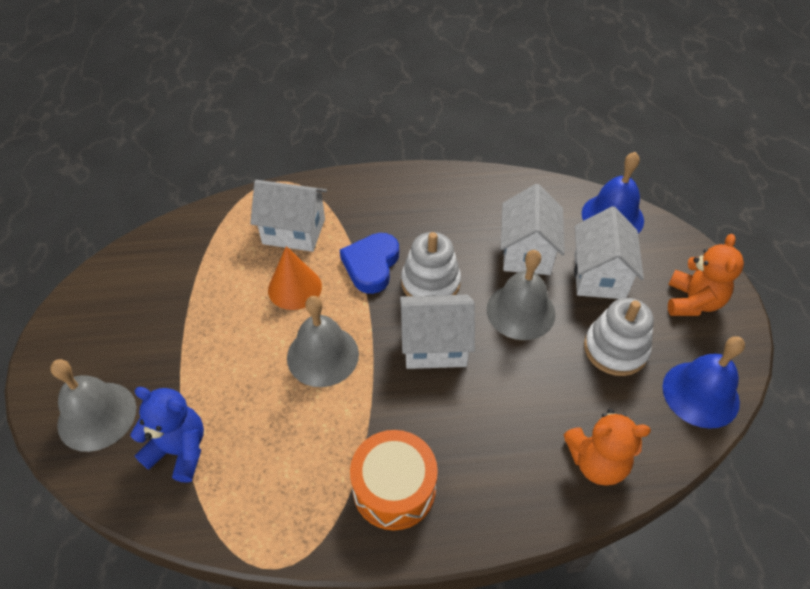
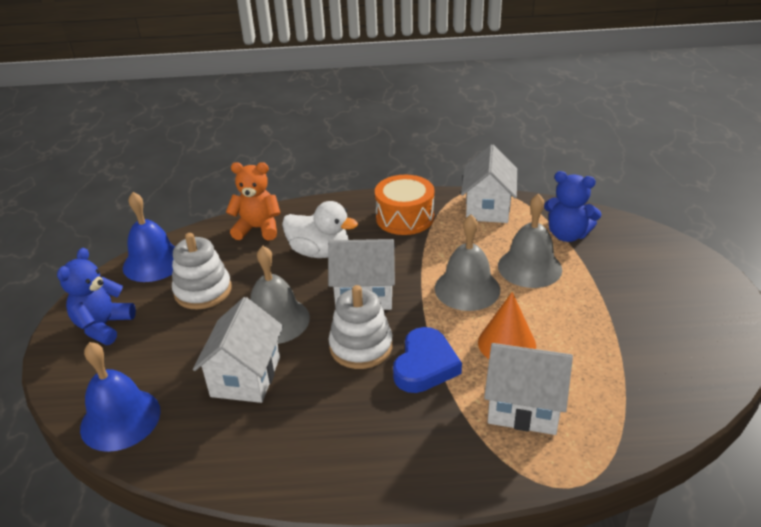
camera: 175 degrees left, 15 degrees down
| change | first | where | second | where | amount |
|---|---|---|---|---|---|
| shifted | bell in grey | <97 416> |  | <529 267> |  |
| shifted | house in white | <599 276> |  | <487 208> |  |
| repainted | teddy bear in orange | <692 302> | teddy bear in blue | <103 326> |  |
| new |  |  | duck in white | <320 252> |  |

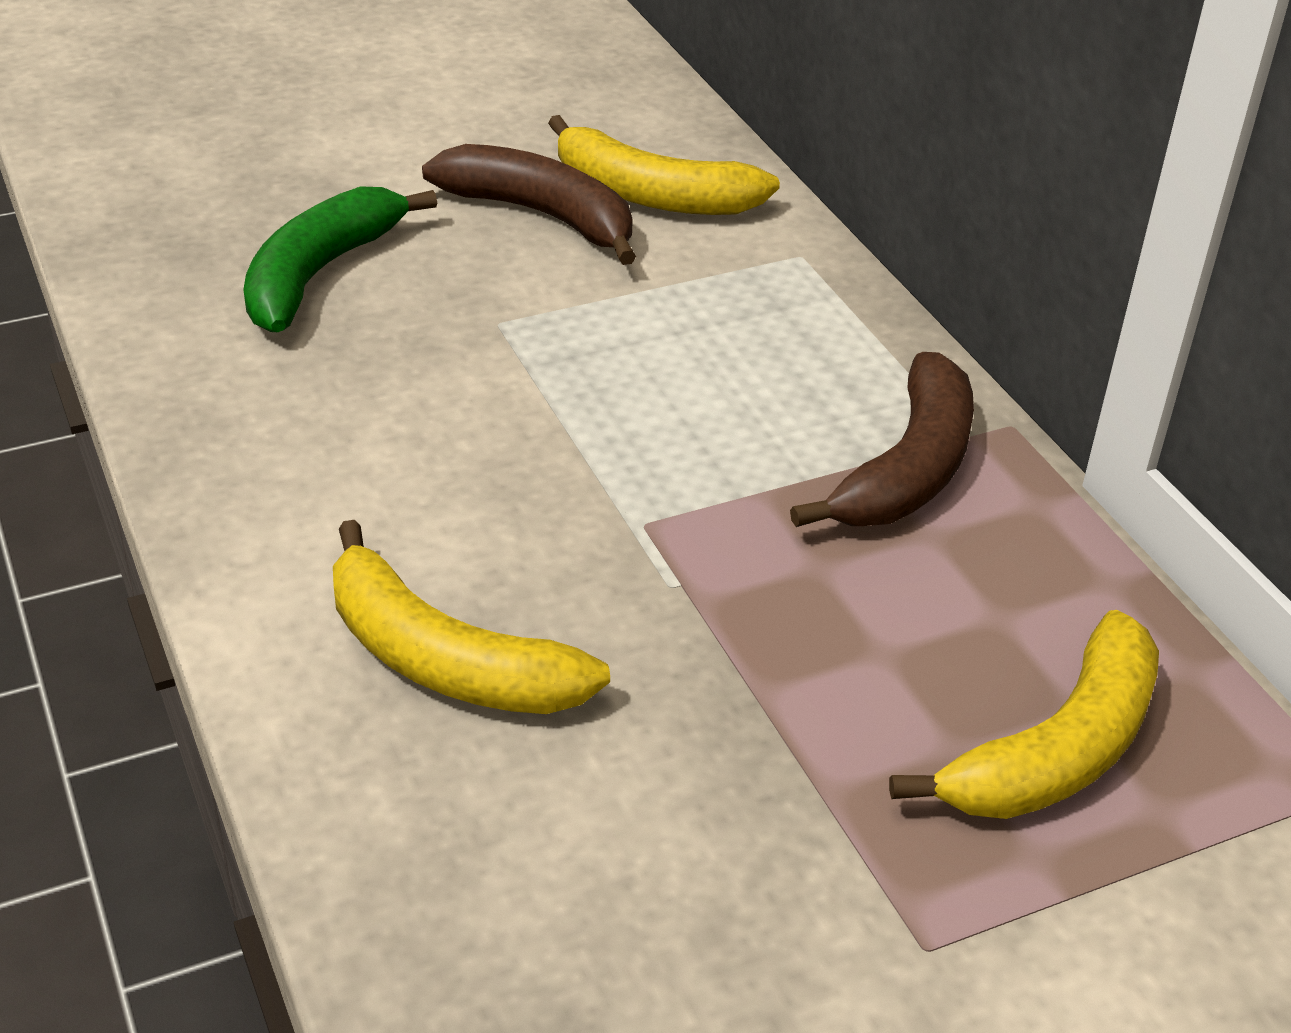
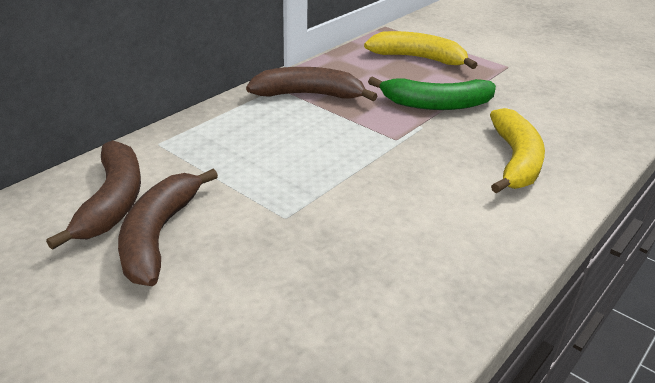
camera: 115 degrees left, 5 degrees down
| change | first | where | second | where | amount |
|---|---|---|---|---|---|
| shifted | banana in green | <319 274> |  | <436 104> |  |
| repainted | banana in yellow | <652 195> | banana in brown | <113 201> |  |

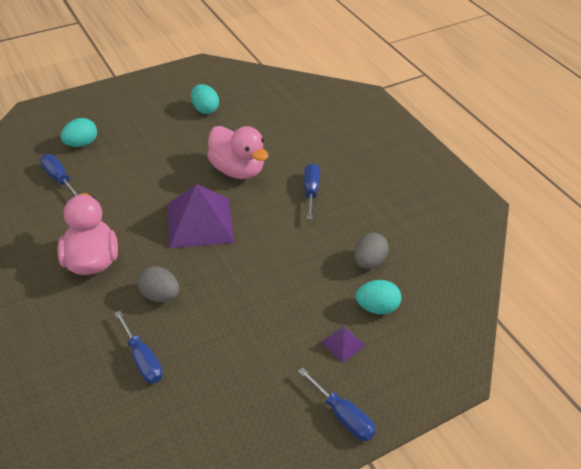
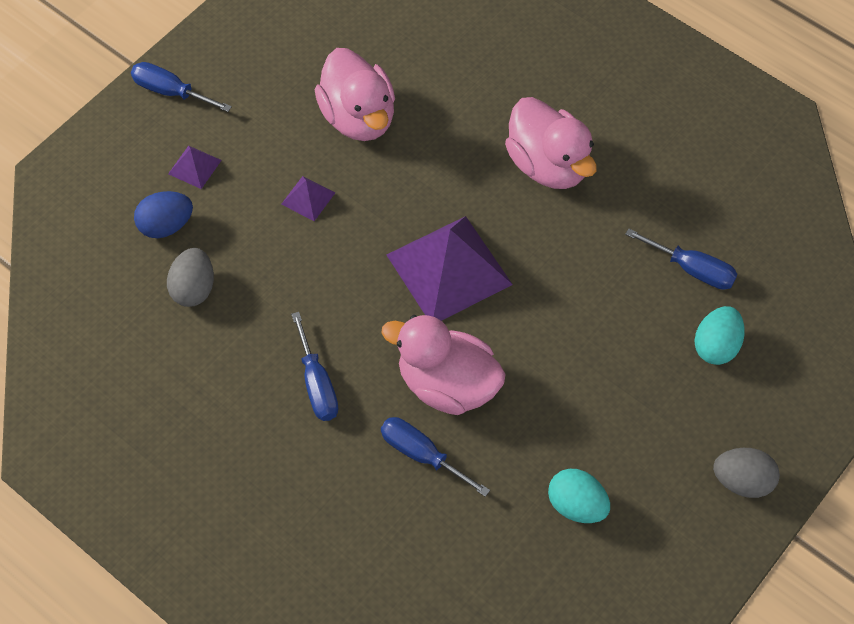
camera: 160 degrees right, 15 degrees up
| change | first | where | second | where | amount |
|---|---|---|---|---|---|
| shifted | screwdriver in blue | <142 359> |  | <422 455> |  |
| shifted | egg in grey | <160 295> |  | <742 481> |  |
| repainted | egg in turquoise | <376 307> | egg in blue | <166 226> |  |
| new |  |  | pyramid in purple | <308 198> |  |
| new |  |  | duck in pink | <358 117> |  |

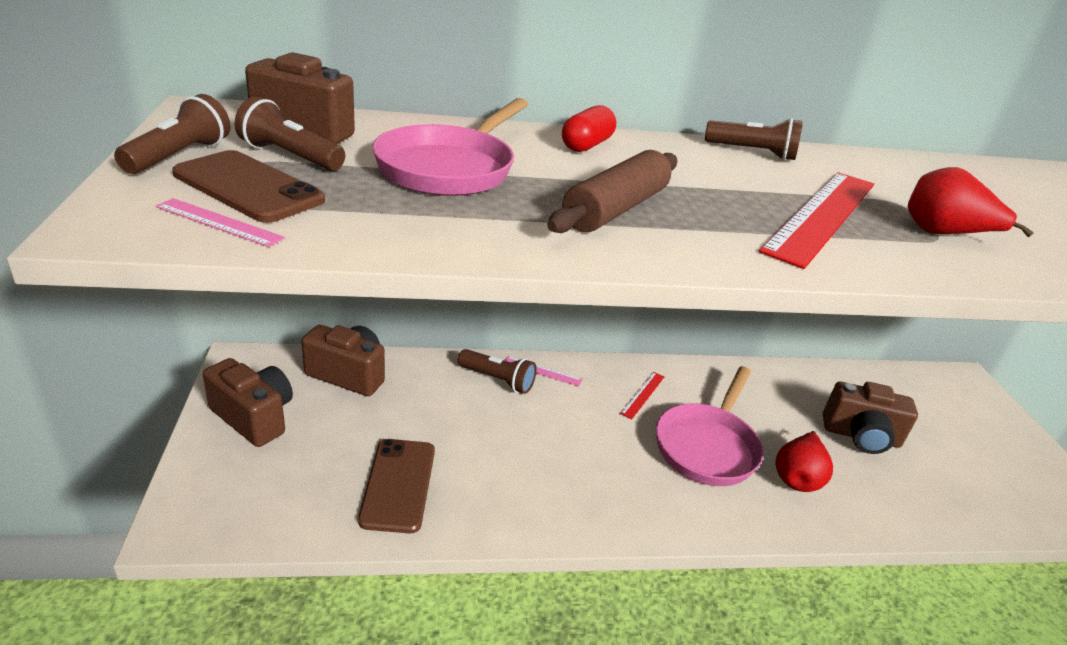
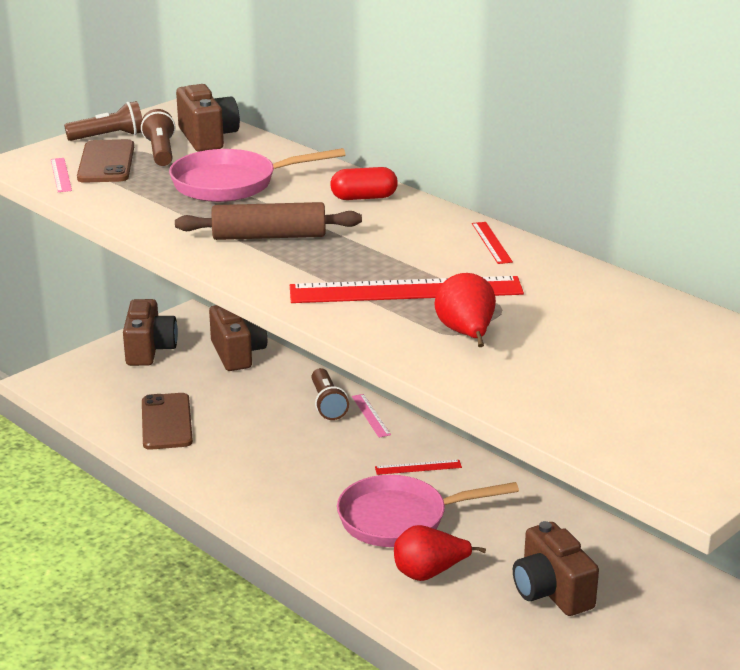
camera: 55 degrees right, 5 degrees down
| change | first | where | second | where | amount |
|---|---|---|---|---|---|
| rotated | phone in brown | <398 484> |  | <166 422> | 60 degrees counterclockwise |
| swapped | flashlight in brown | <752 153> | ruler in red | <491 242> |  |

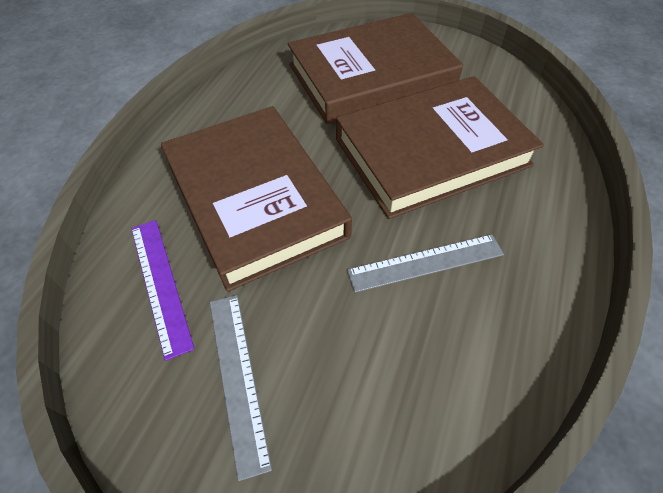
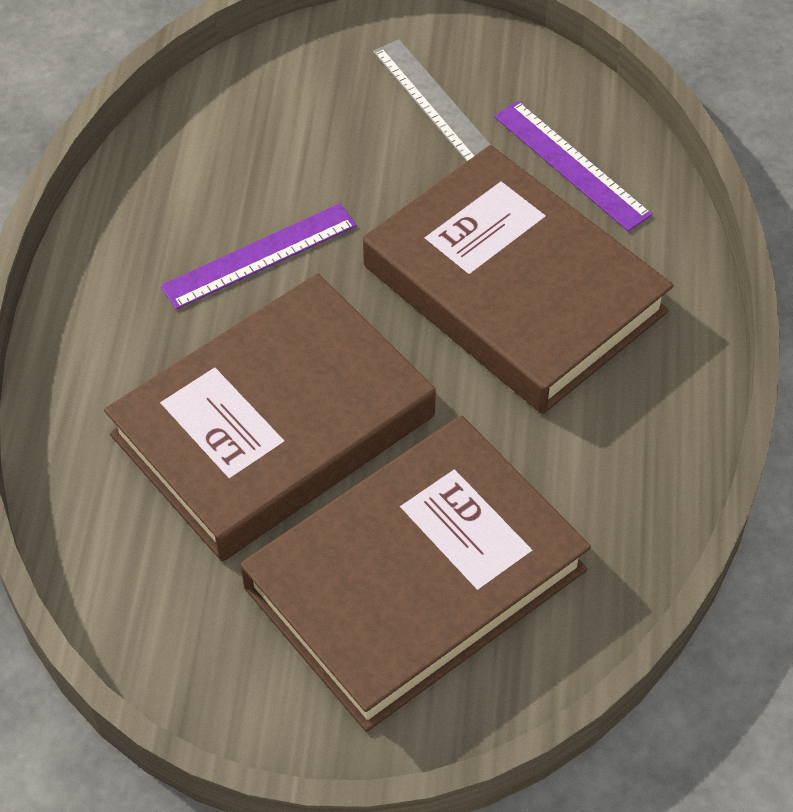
camera: 165 degrees right, 0 degrees up
| change | first | where | second | where | amount |
|---|---|---|---|---|---|
| repainted | ruler in grey | <425 262> | ruler in purple | <259 256> |  |

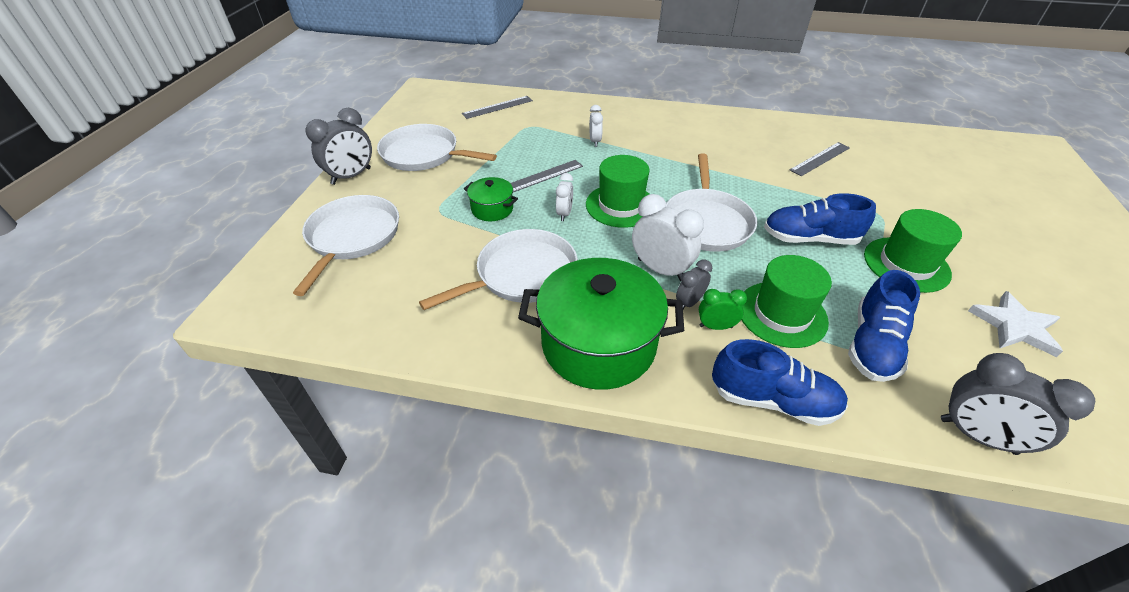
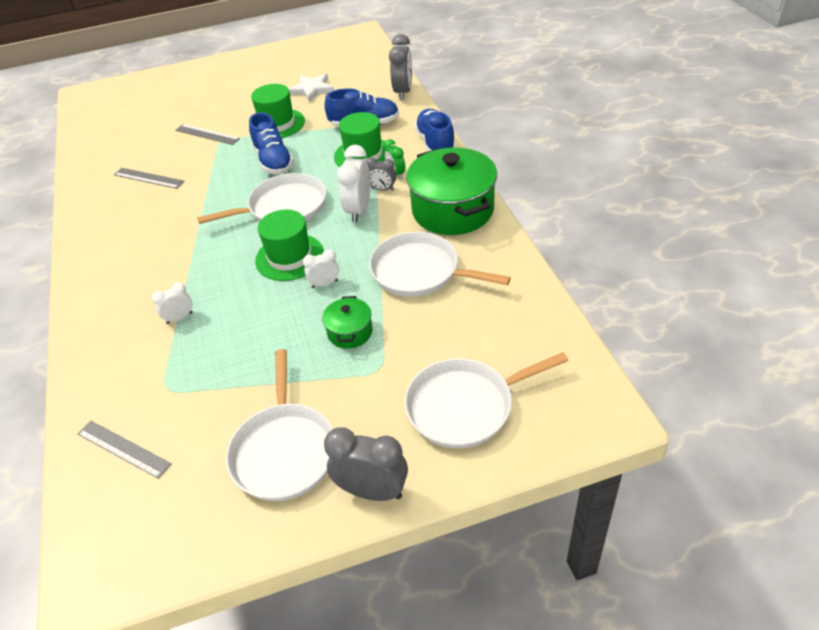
camera: 115 degrees left, 0 degrees up
| change | first | where | second | where | amount |
|---|---|---|---|---|---|
| shifted | ruler in grey | <543 176> |  | <207 134> |  |

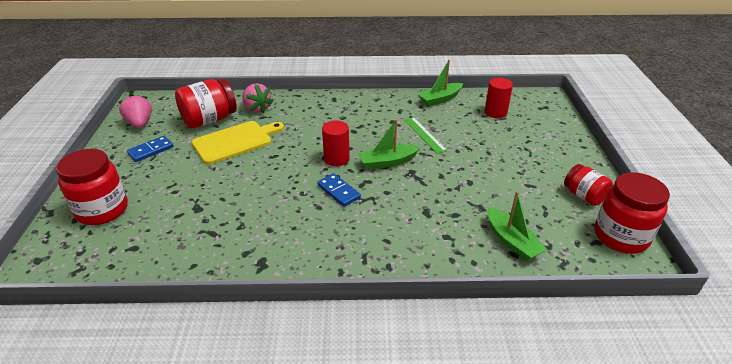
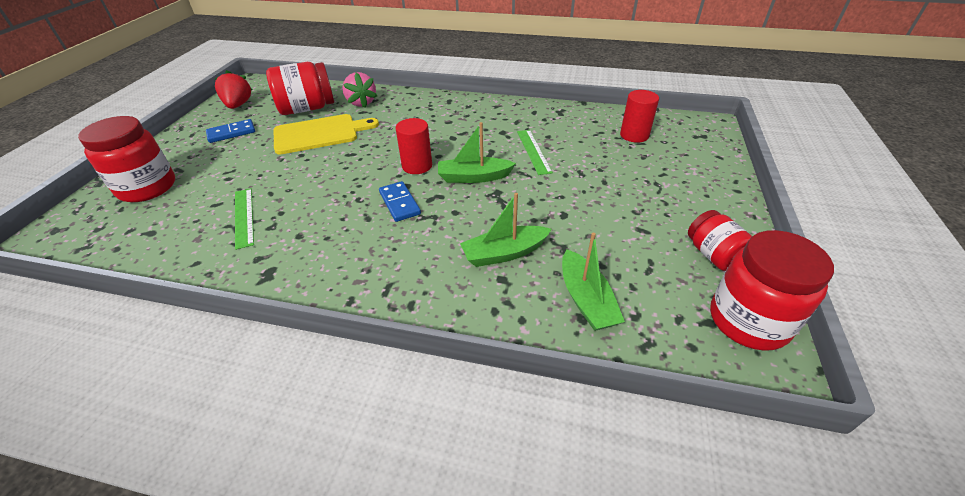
camera: 15 degrees right, 5 degrees up
| change | first | where | second | where | amount |
|---|---|---|---|---|---|
| repainted | strawberry in pink | <140 123> | strawberry in red | <238 105> |  |
| shifted | boat in green | <440 99> |  | <504 253> |  |
| new |  |  | ruler in green | <244 217> |  |

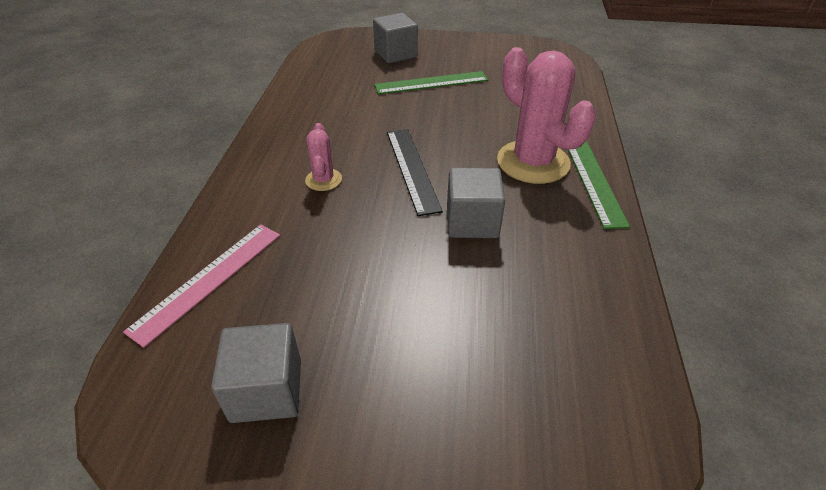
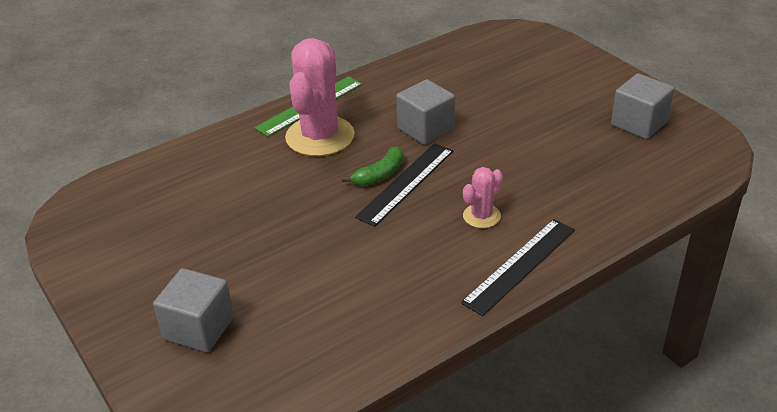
camera: 130 degrees left, 5 degrees down
| change | first | where | second | where | amount |
|---|---|---|---|---|---|
| gone | ruler in pink | <208 280> |  |  |  |
| gone | ruler in green | <431 83> |  |  |  |
| new |  |  | banana in green | <380 174> |  |
| new |  |  | ruler in black | <520 265> |  |

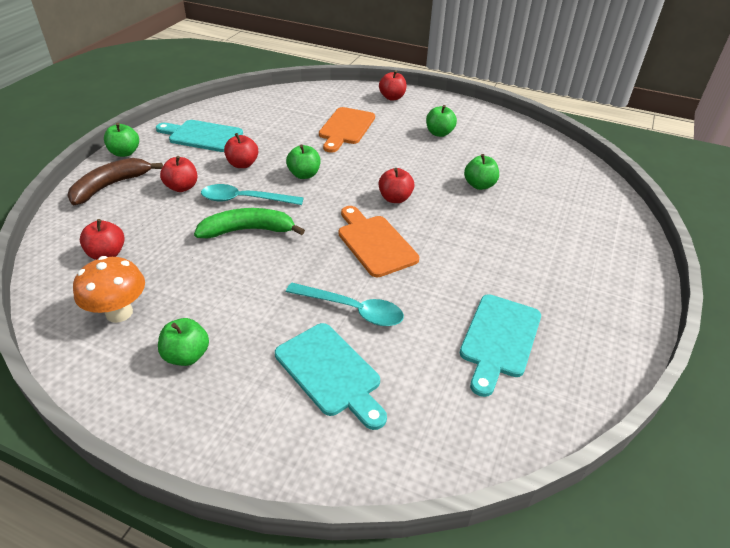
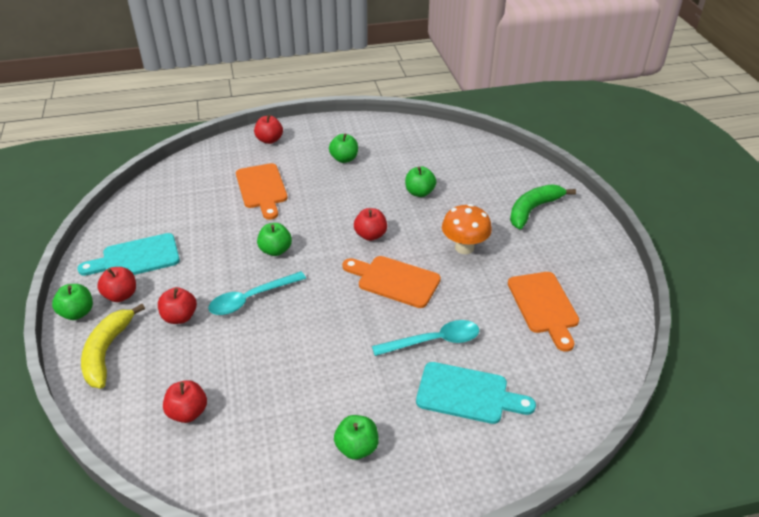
camera: 35 degrees left, 0 degrees up
| change | first | where | second | where | amount |
|---|---|---|---|---|---|
| repainted | banana in brown | <110 186> | banana in yellow | <107 352> |  |
| shifted | mushroom in orange | <119 313> |  | <464 247> |  |
| shifted | banana in green | <248 230> |  | <533 210> |  |
| shifted | apple in red | <242 164> |  | <121 295> |  |
| repainted | cutting board in turquoise | <499 339> | cutting board in orange | <544 306> |  |

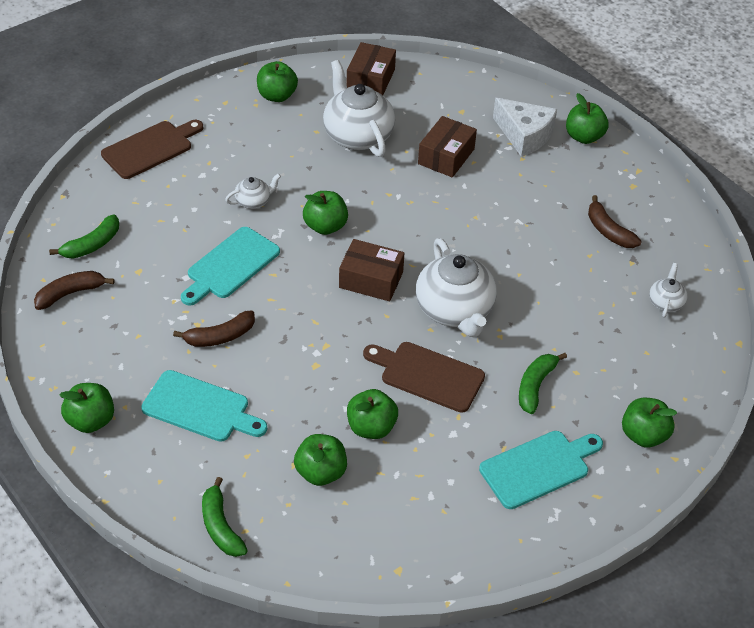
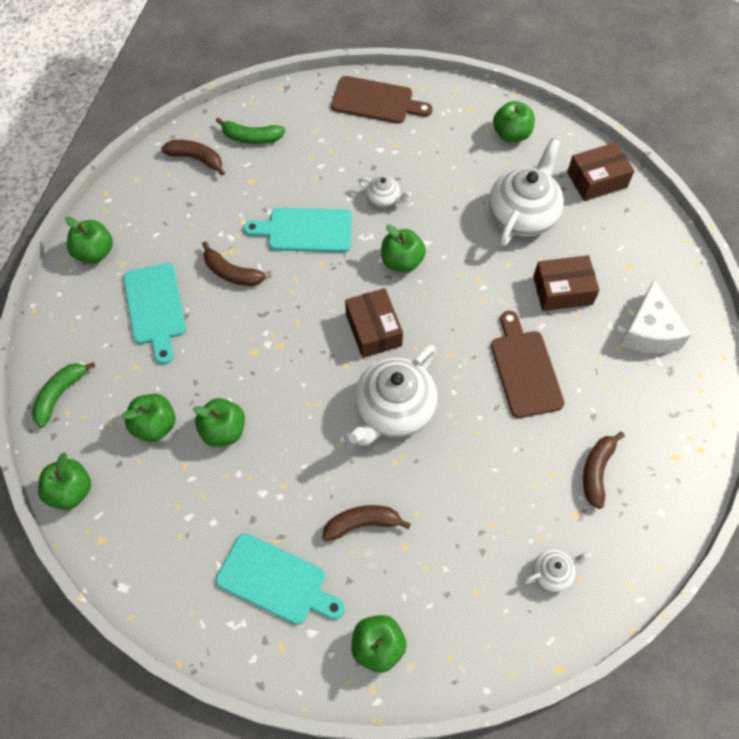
camera: 55 degrees right, 15 degrees up
| change | first | where | second | where | amount |
|---|---|---|---|---|---|
| shifted | cutting board in brown | <428 375> |  | <525 369> |  |
| repainted | banana in green | <535 386> | banana in brown | <362 523> |  |
| shifted | apple in green | <584 137> |  | <71 491> |  |

